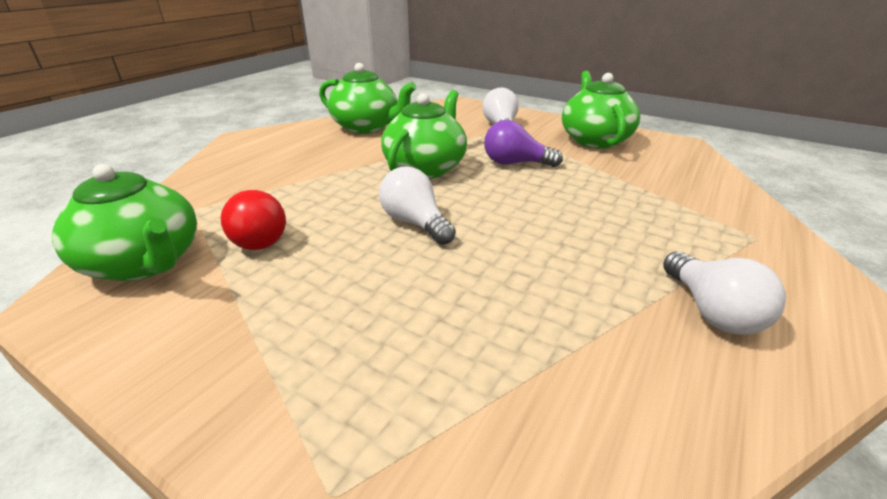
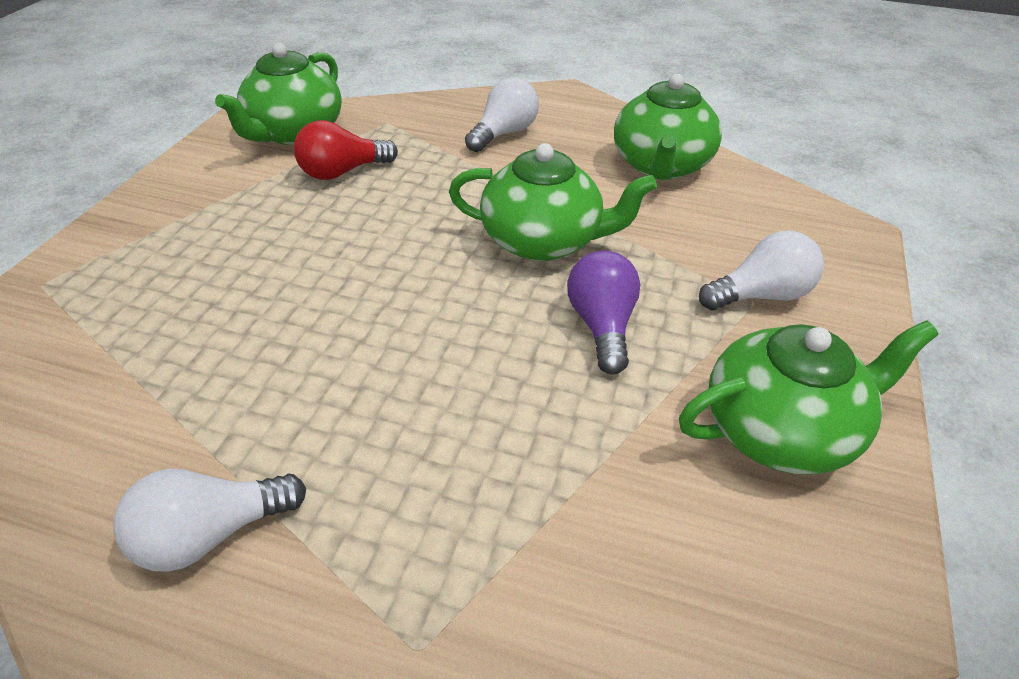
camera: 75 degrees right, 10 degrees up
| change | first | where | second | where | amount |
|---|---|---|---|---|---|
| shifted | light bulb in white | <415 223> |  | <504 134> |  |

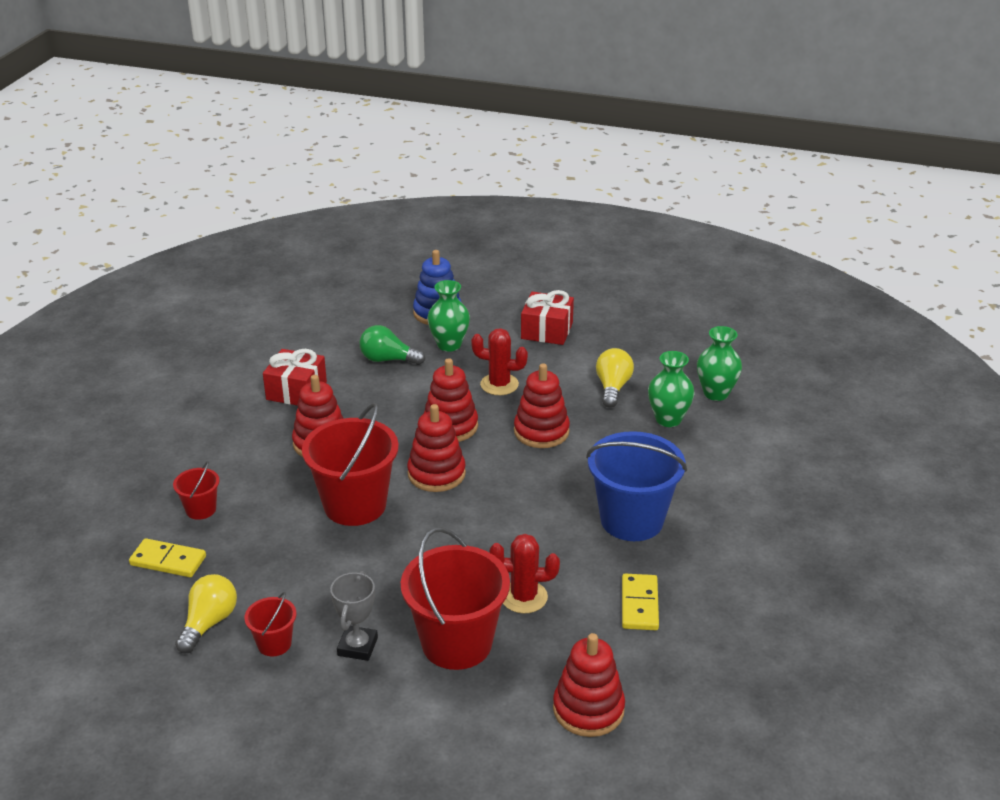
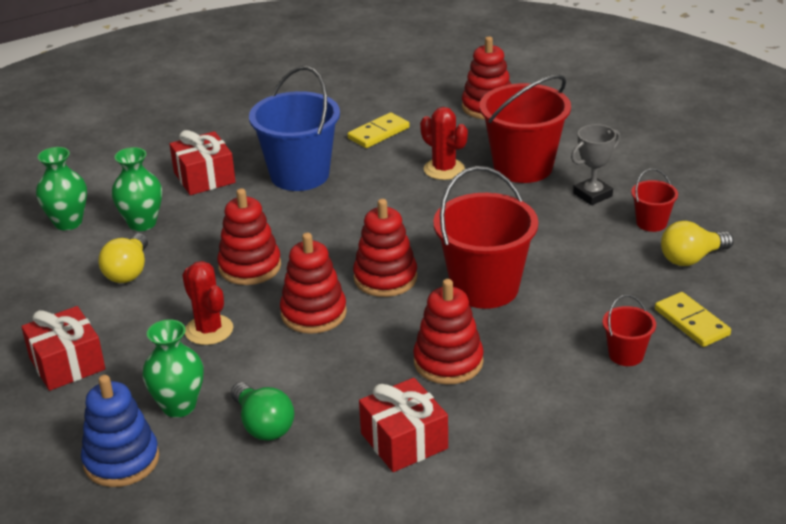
camera: 135 degrees left, 0 degrees up
| change | first | where | second | where | amount |
|---|---|---|---|---|---|
| rotated | light bulb in yellow | <612 388> |  | <128 271> | 45 degrees counterclockwise |
| new |  |  | gift in red | <204 177> |  |

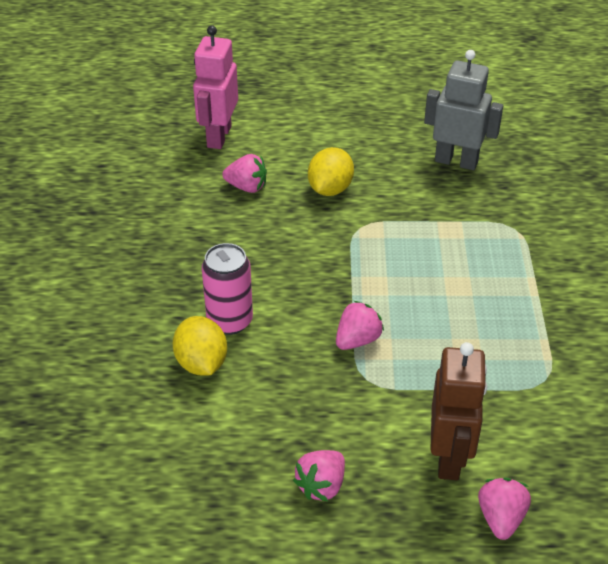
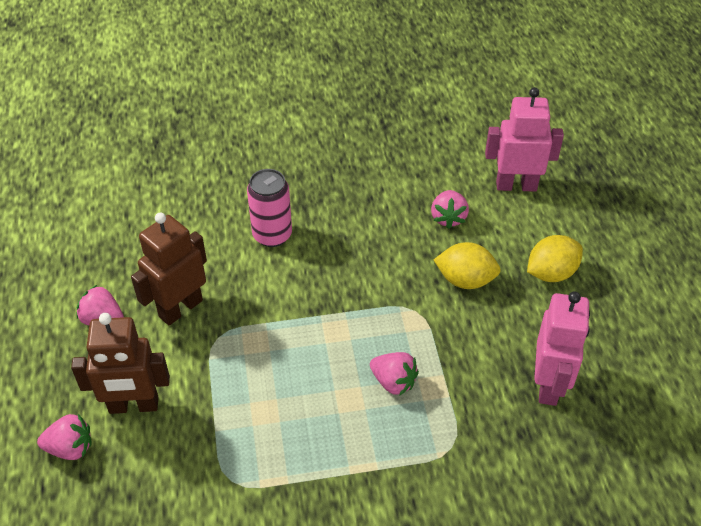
camera: 80 degrees right, 5 degrees up
| change | first | where | second | where | amount |
|---|---|---|---|---|---|
| shifted | lemon in yellow | <201 363> |  | <551 273> |  |
| shifted | strawberry in pink | <357 340> |  | <393 382> |  |
| repainted | robot in grey | <456 161> | robot in pink | <549 385> |  |
| new |  |  | robot in brown | <180 308> |  |

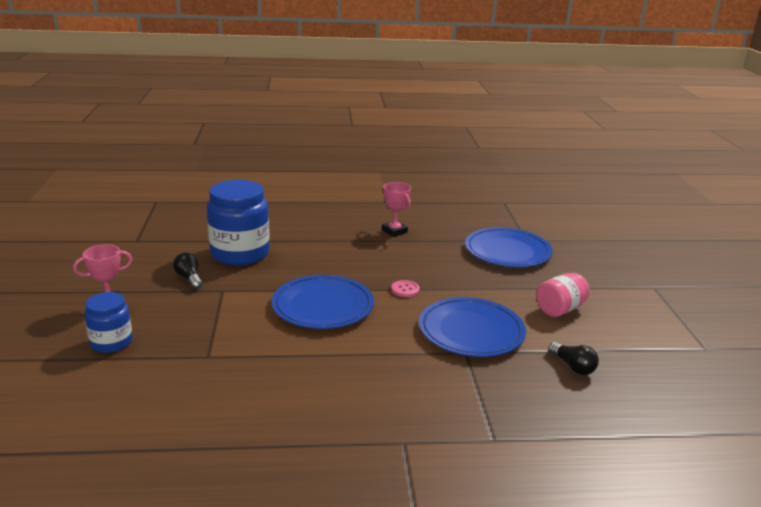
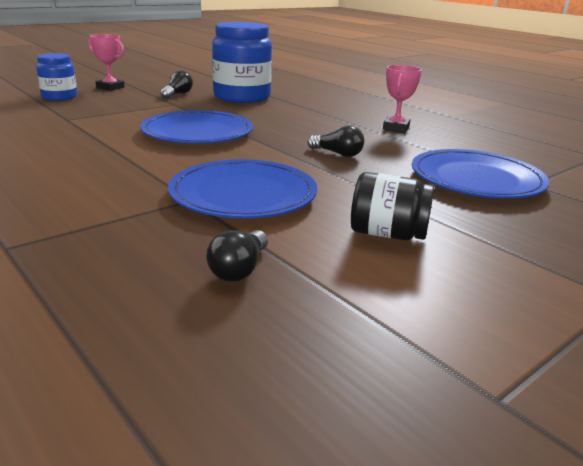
camera: 55 degrees right, 0 degrees up
| change | first | where | second | where | amount |
|---|---|---|---|---|---|
| gone | button in pink | <405 290> |  |  |  |
| repainted | jar in pink | <560 309> | jar in black | <387 234> |  |
| new |  |  | light bulb in black | <337 154> |  |

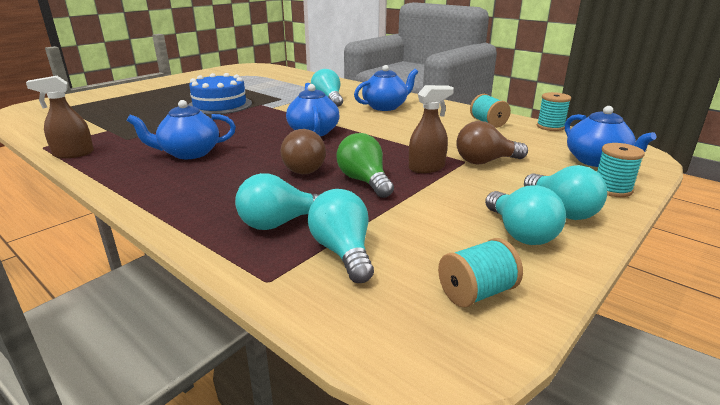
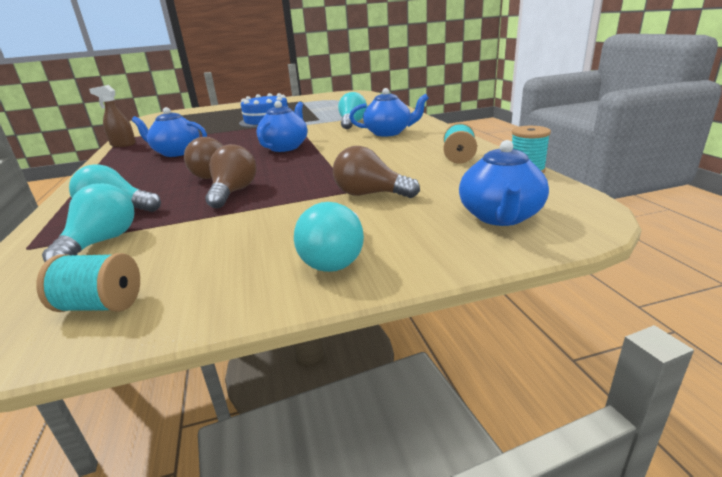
camera: 35 degrees right, 0 degrees up
| change | first | where | second | where | amount |
|---|---|---|---|---|---|
| repainted | light bulb in green | <364 181> | light bulb in brown | <233 192> |  |
| gone | spray bottle in brown | <427 168> |  |  |  |
| gone | light bulb in turquoise | <520 233> |  |  |  |
| gone | spool in turquoise | <612 189> |  |  |  |

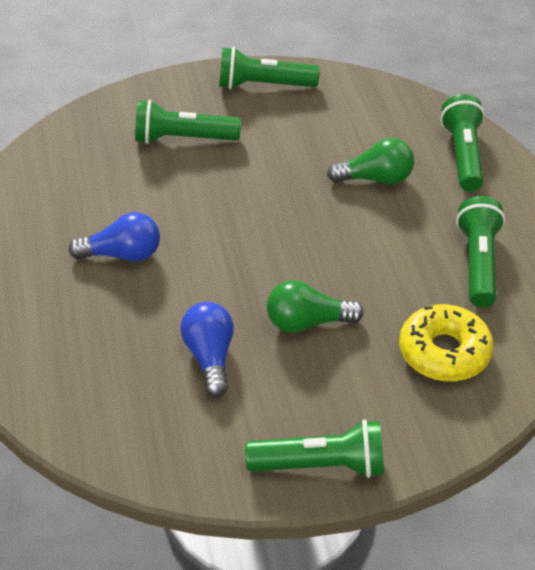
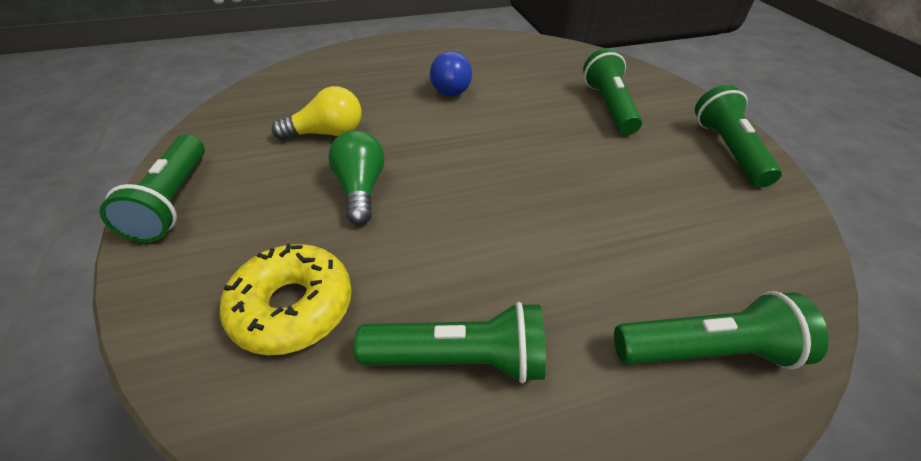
camera: 85 degrees right, 0 degrees up
| change | first | where | second | where | amount |
|---|---|---|---|---|---|
| repainted | light bulb in blue | <210 357> | light bulb in yellow | <327 133> |  |
| gone | light bulb in green | <375 179> |  |  |  |

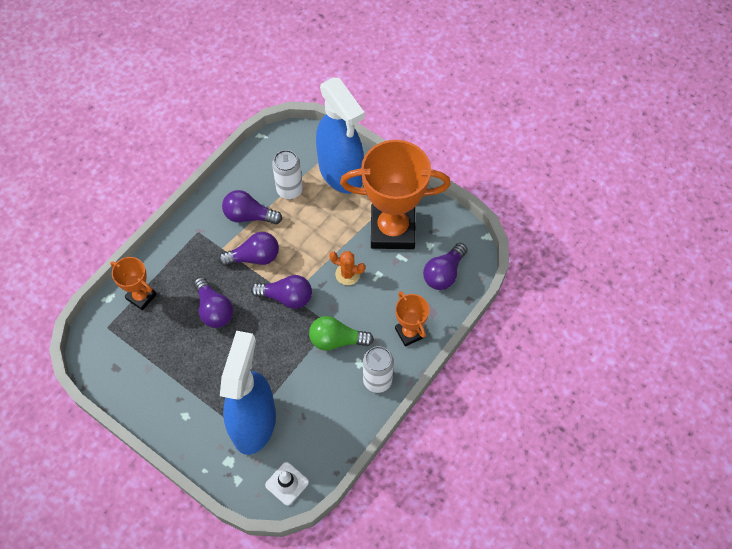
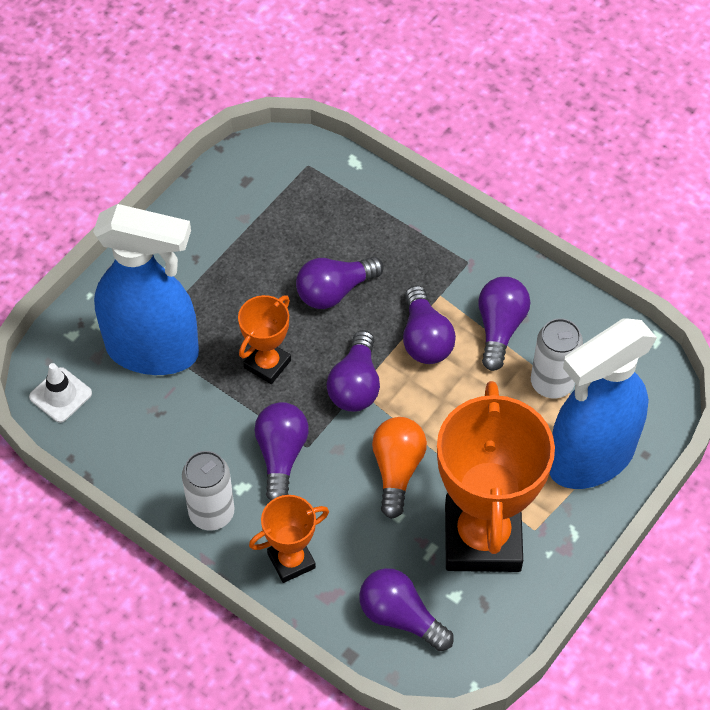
camera: 90 degrees right, 5 degrees down
| change | first | where | second | where | amount |
|---|---|---|---|---|---|
| shifted | trophy in orange | <141 297> |  | <267 364> |  |
| repainted | light bulb in green | <336 340> | light bulb in purple | <281 455> |  |
| swapped | cactus in orange | <347 274> | light bulb in orange | <397 470> |  |

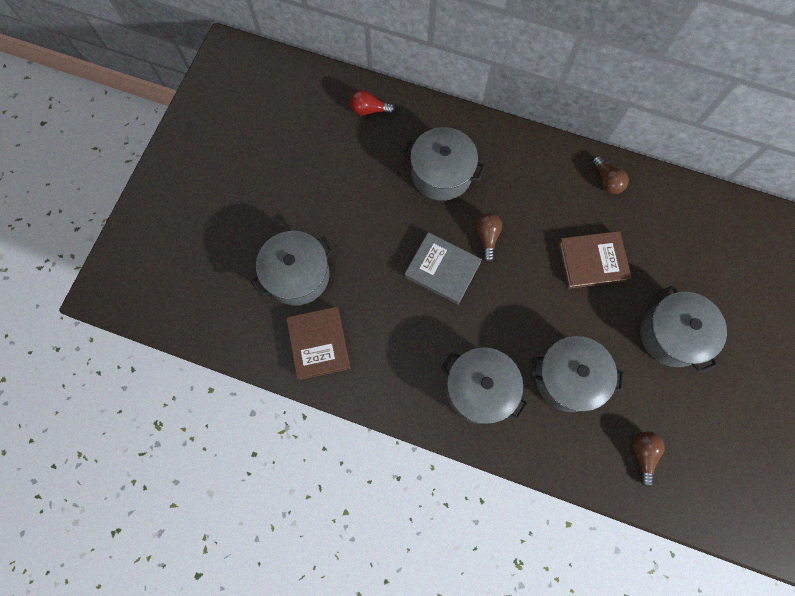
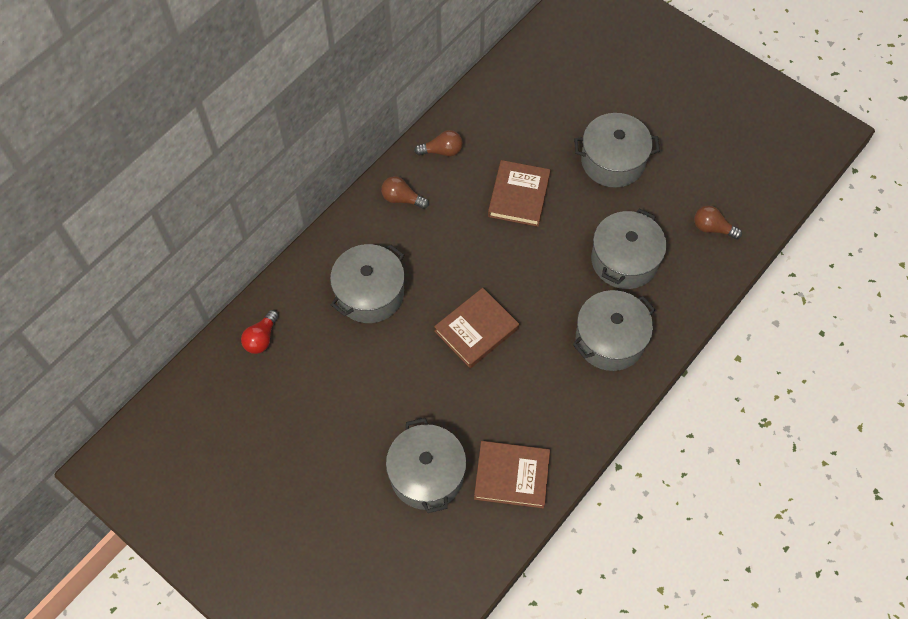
camera: 70 degrees left, 10 degrees down
| change | first | where | second | where | amount |
|---|---|---|---|---|---|
| repainted | book in grey | <442 270> | book in brown | <476 330> |  |
| shifted | light bulb in brown | <487 237> |  | <402 199> |  |

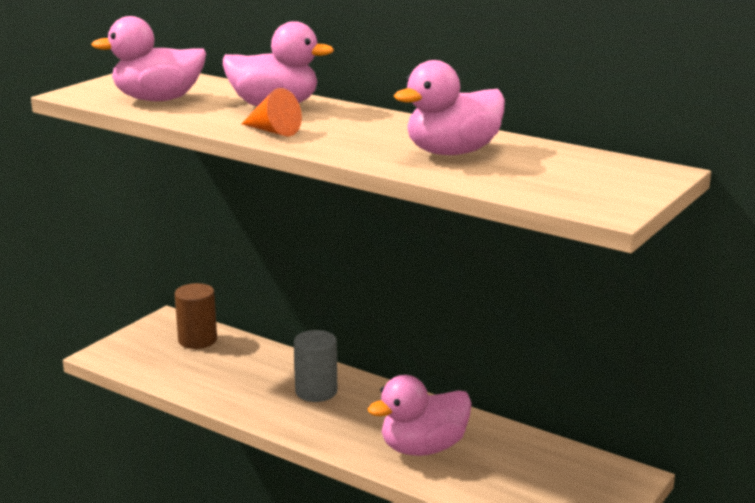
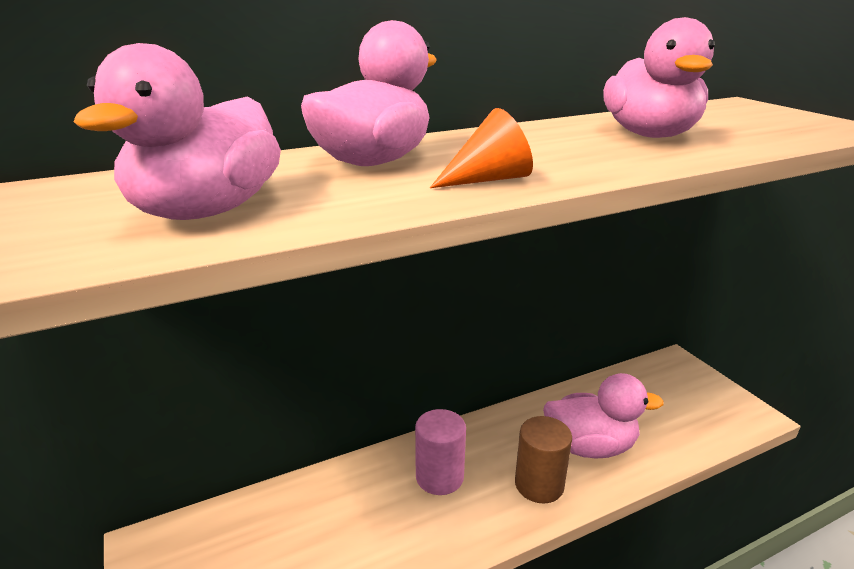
camera: 60 degrees left, 5 degrees up
| change | first | where | second | where | amount |
|---|---|---|---|---|---|
| shifted | cylinder in brown | <197 340> |  | <539 484> |  |
| repainted | cylinder in grey | <316 391> | cylinder in pink | <439 477> |  |
| rotated | duck in pink | <423 448> |  | <590 446> | 90 degrees counterclockwise |

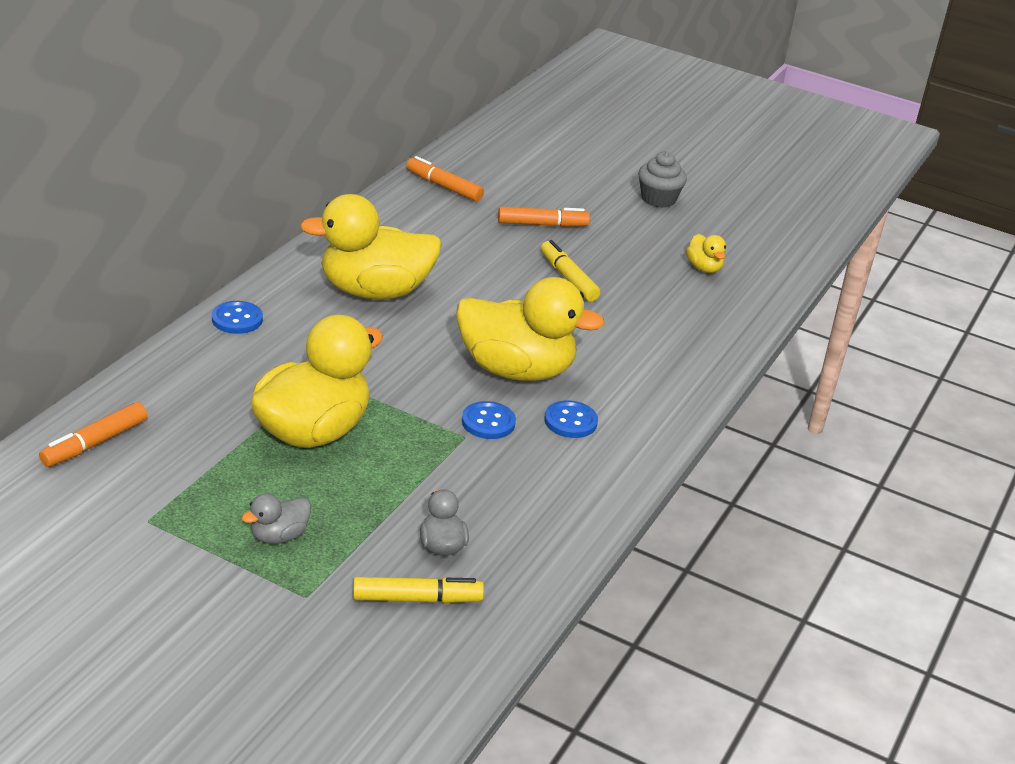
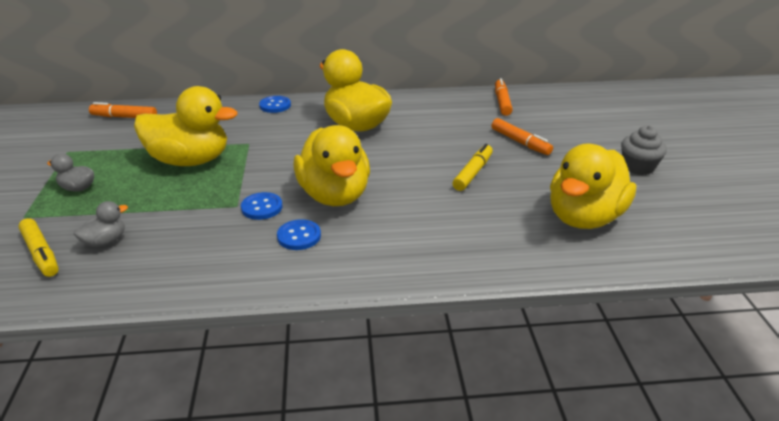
camera: 60 degrees right, 0 degrees up
| change | first | where | second | where | amount |
|---|---|---|---|---|---|
| scaled | duck in yellow | <704 268> |  | <584 217> | x2.29 |

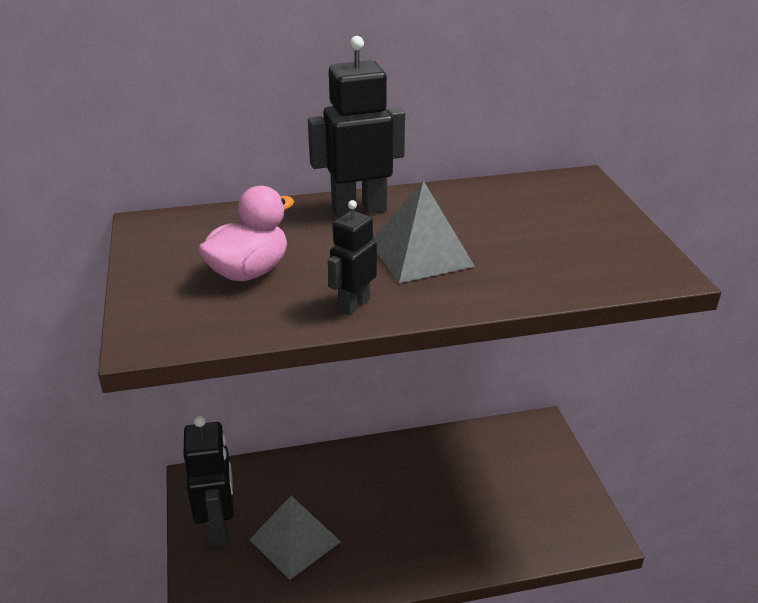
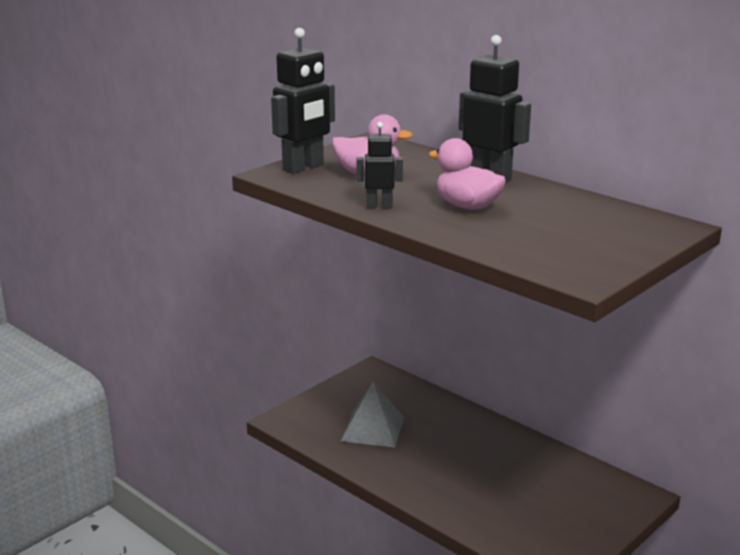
camera: 55 degrees right, 10 degrees down
| change | first | where | second | where | amount |
|---|---|---|---|---|---|
| shifted | robot in black | <218 527> |  | <303 167> |  |
| swapped | pyramid in grey | <421 254> | duck in pink | <467 206> |  |

